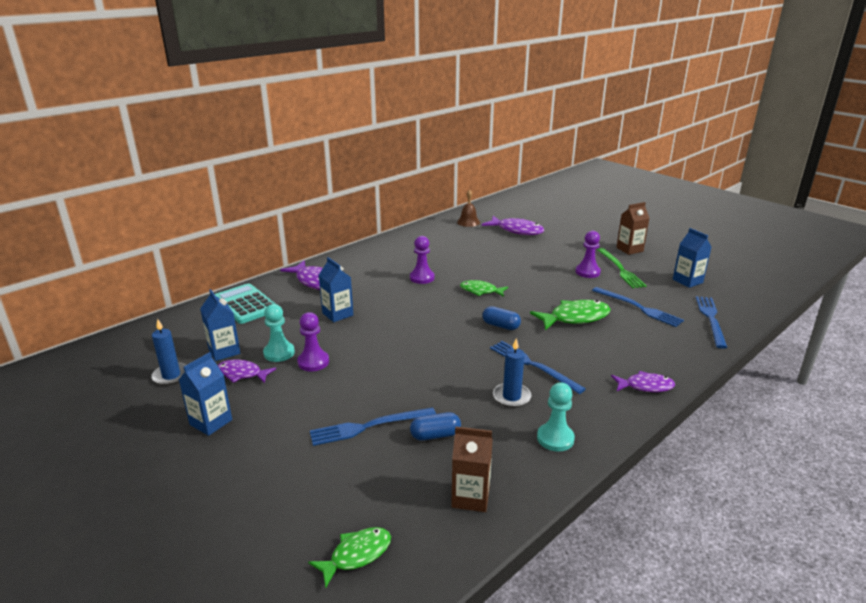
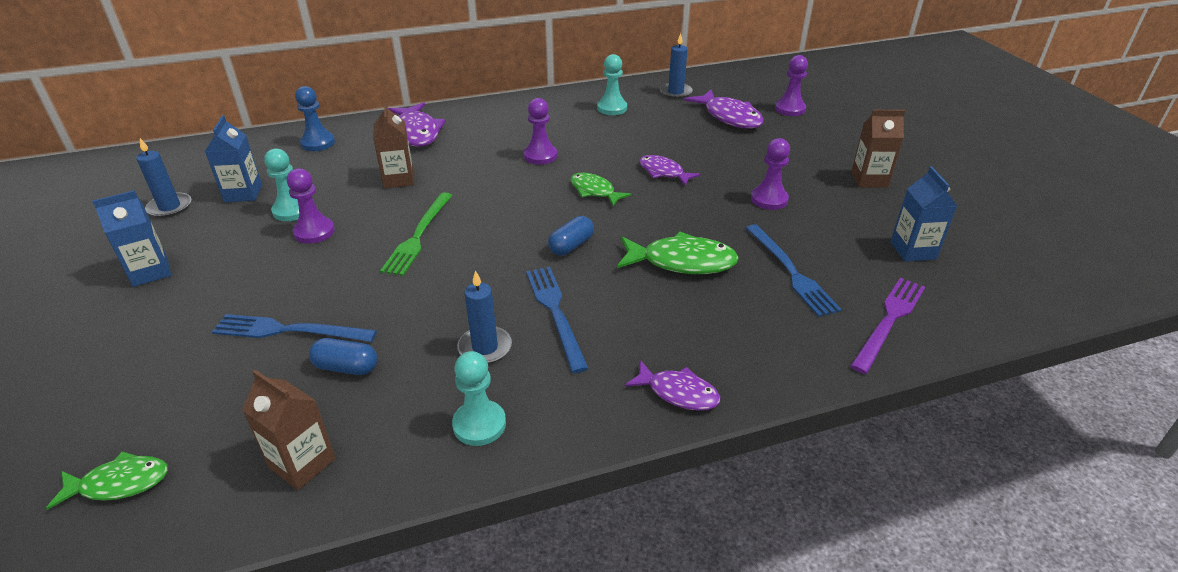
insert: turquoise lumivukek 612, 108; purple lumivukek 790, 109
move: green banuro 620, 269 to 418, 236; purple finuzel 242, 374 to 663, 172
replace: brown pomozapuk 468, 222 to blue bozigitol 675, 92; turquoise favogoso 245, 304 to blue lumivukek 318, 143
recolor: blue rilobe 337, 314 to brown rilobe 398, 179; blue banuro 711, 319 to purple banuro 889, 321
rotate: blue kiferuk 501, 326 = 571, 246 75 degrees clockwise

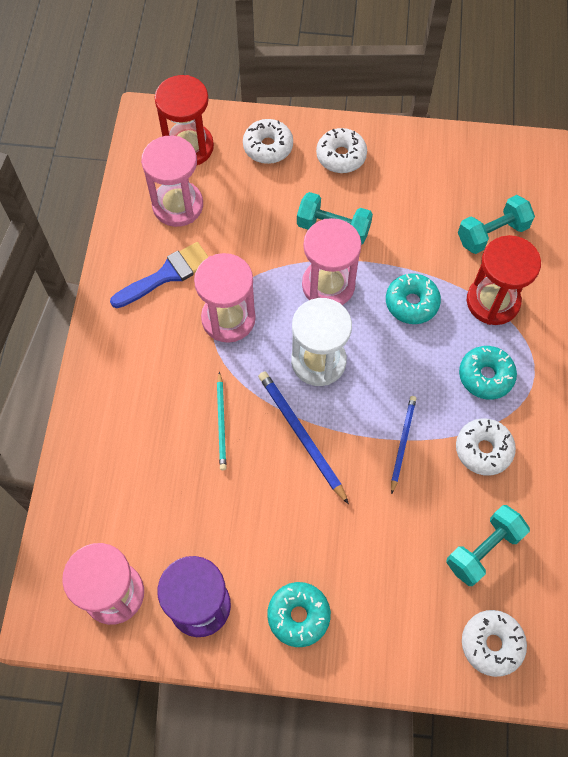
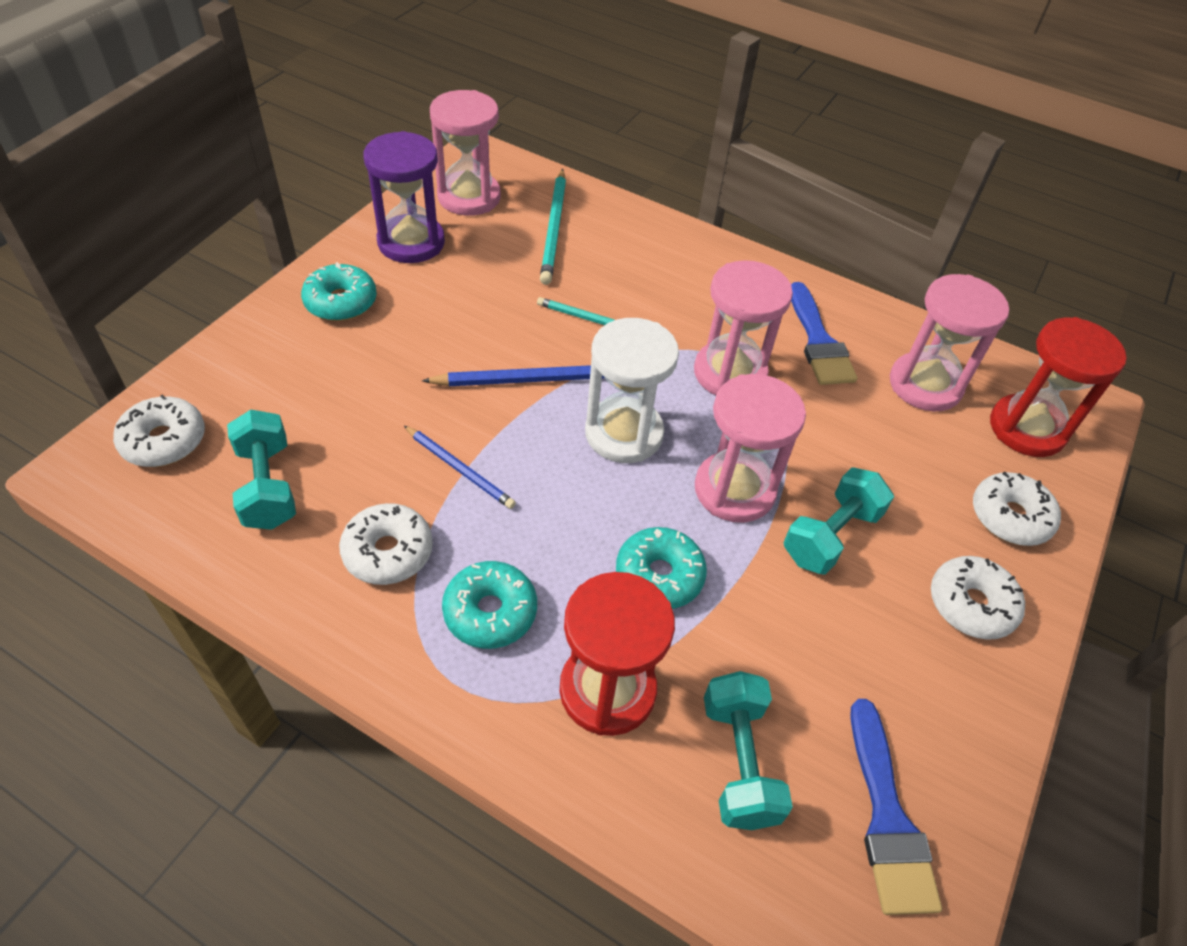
insert: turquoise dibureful 554, 229; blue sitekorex 887, 819

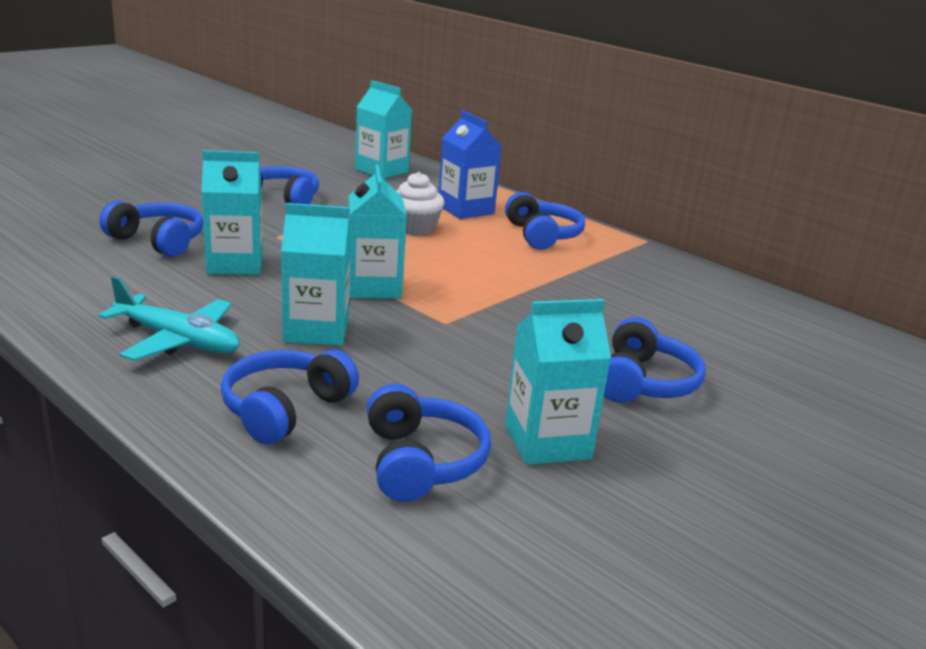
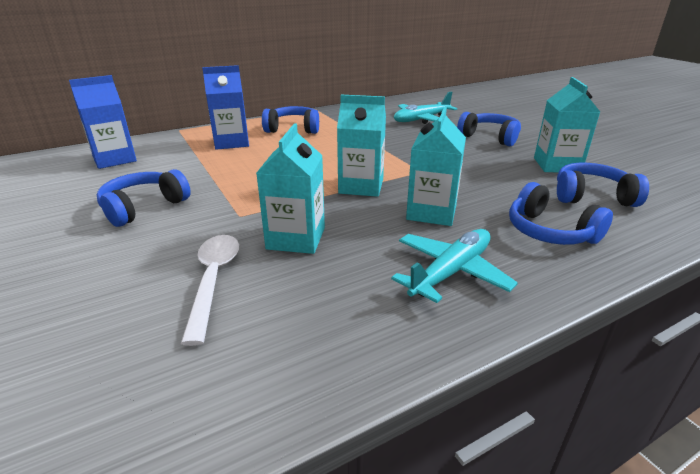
delete: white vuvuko 415, 228
insert: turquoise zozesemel 421, 119
replace: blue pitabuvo 158, 241 to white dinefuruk 213, 280
recolor: turquoise rilobe 382, 171 to blue rilobe 114, 159

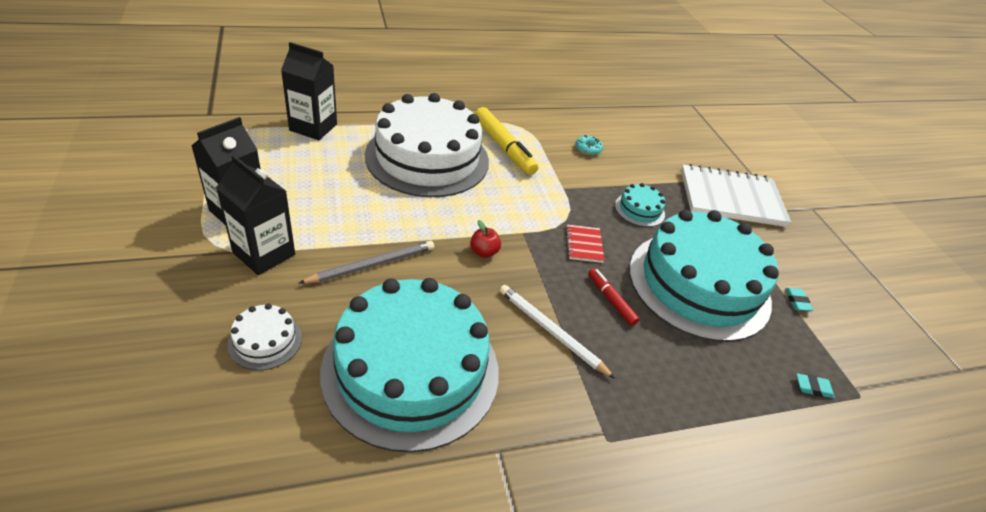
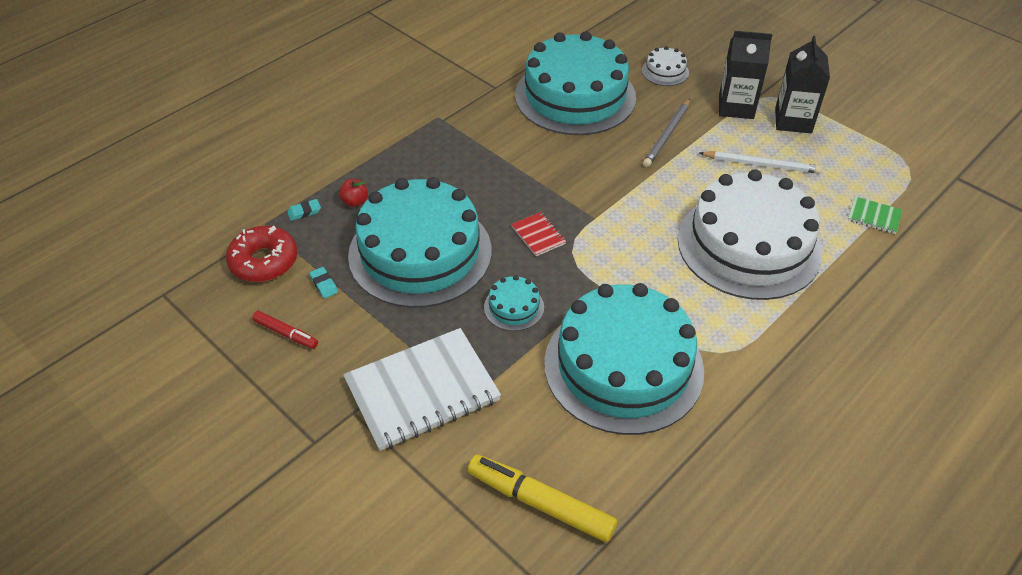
insert: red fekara 264, 261
move: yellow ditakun 503, 147 to 540, 503; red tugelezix 484, 252 to 355, 202; red ditakun 611, 300 to 286, 334; white dibureful 551, 332 to 761, 164
replace: black rilobe 313, 127 to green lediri 874, 216; turquoise fekara 588, 149 to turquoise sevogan 623, 366

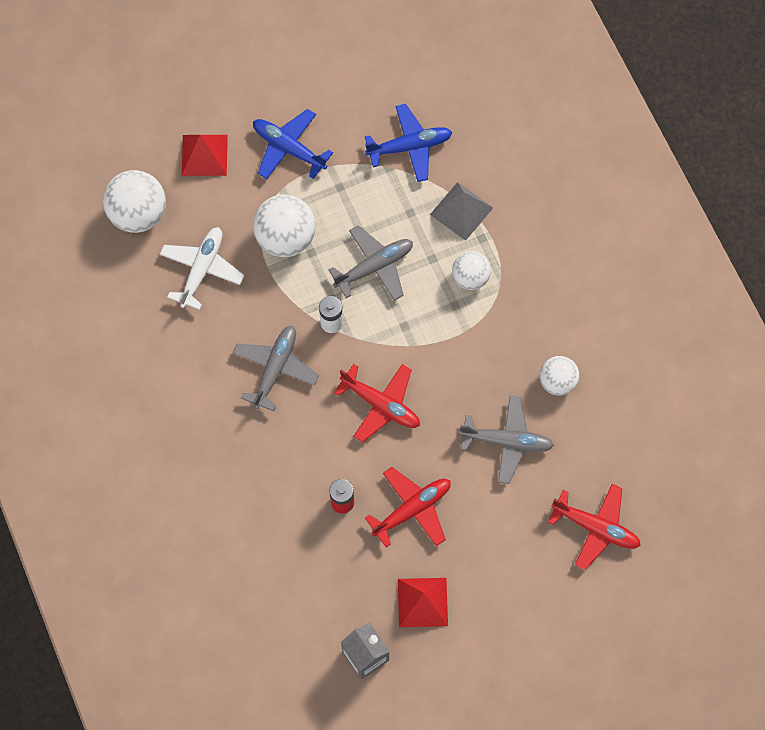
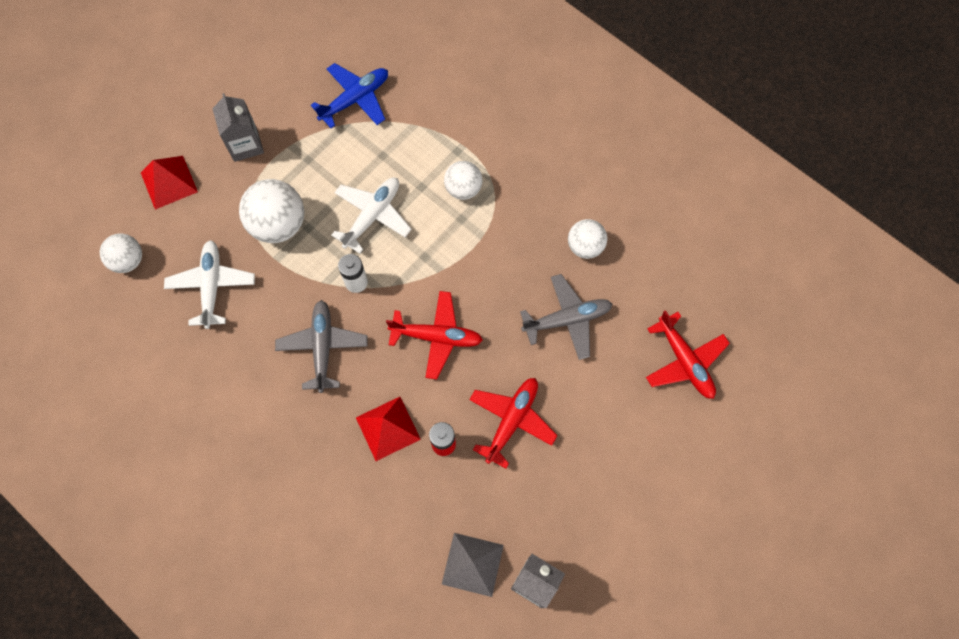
move: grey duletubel 461, 211 to 472, 564; red duletubel 422, 602 to 388, 428
replace: blue zozesemel 288, 148 to grey rilobe 245, 144
recolor: grey zozesemel 374, 266 to white zozesemel 372, 215
rotate: red zozesemel 596, 528 = 685, 361 60 degrees clockwise
resize: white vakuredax 138, 213 = 128, 260 x0.62

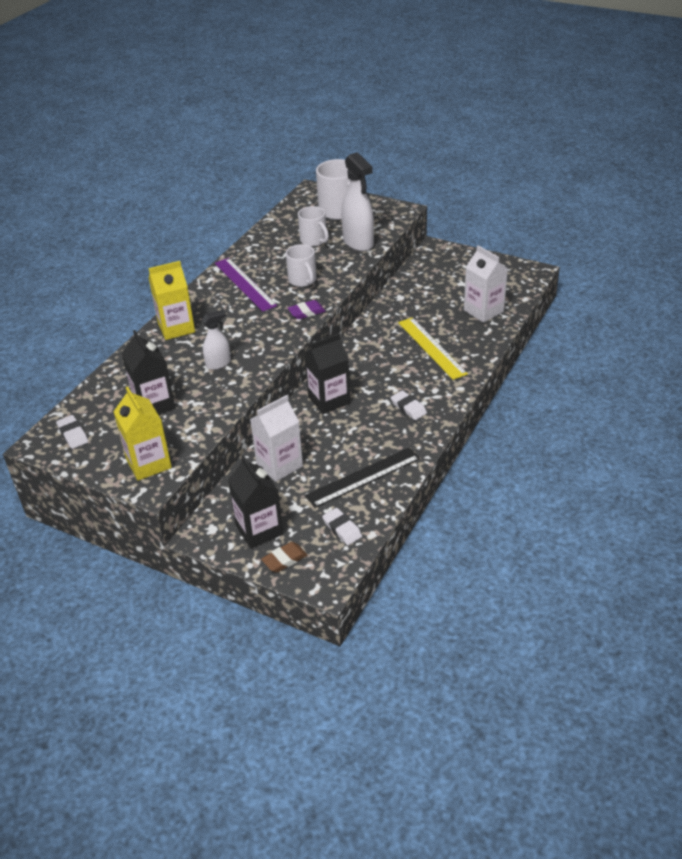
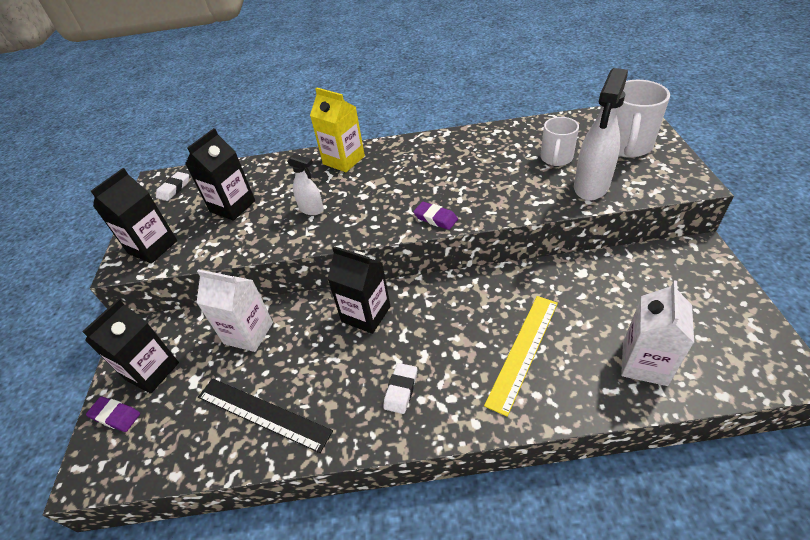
delete: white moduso 302, 280; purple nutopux 245, 284; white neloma 342, 529
recolor: yellow rilobe 148, 463 to black rilobe 153, 247; brown neloma 284, 559 to purple neloma 115, 416

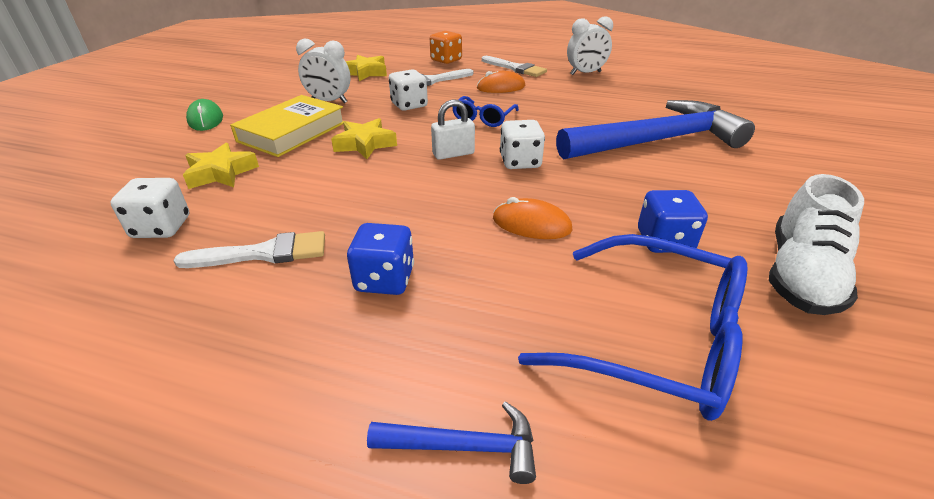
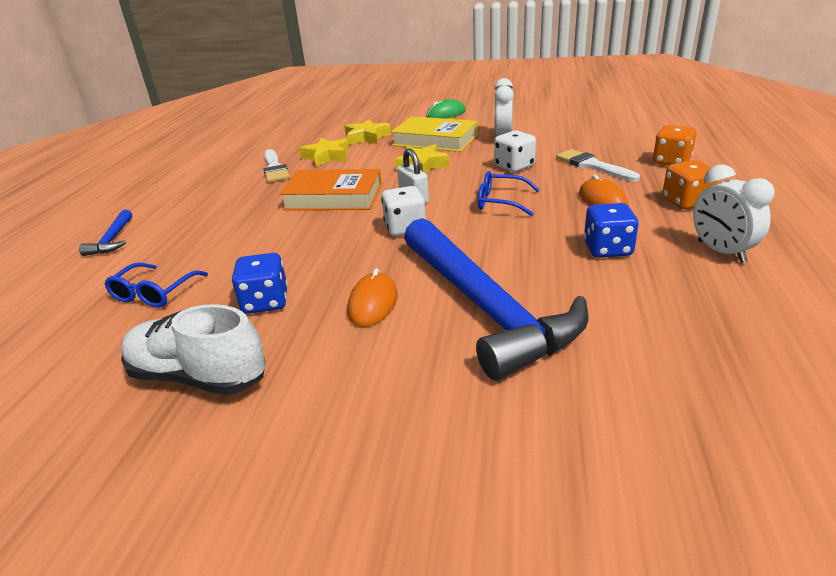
delete: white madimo 161, 227
insert: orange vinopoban 333, 197
move: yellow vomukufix 366, 72 to 327, 157; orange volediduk 531, 224 to 373, 303; blue madimo 385, 279 to 607, 249
replace: white sitekorex 515, 68 to orange madimo 686, 202
resize: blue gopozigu 655, 339 = 154, 293 x0.53

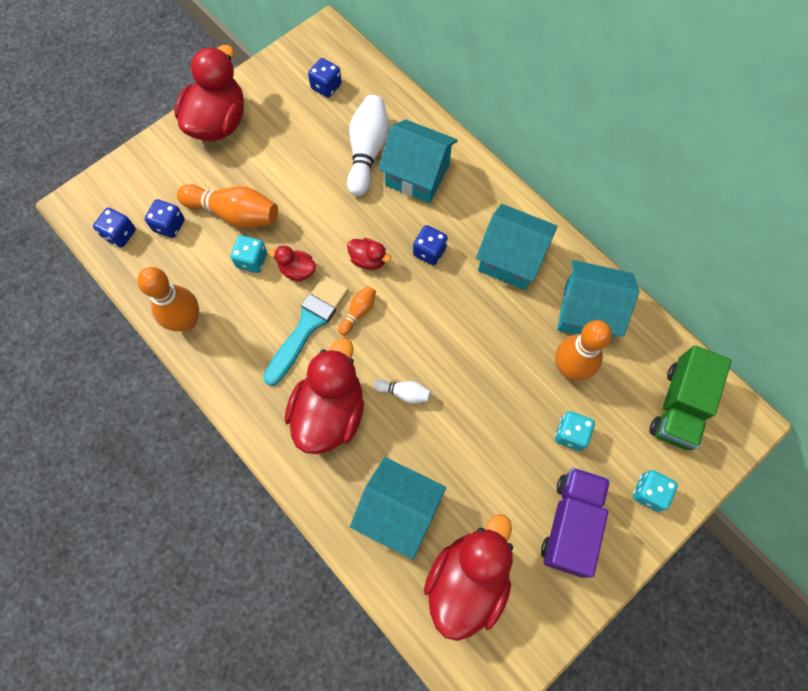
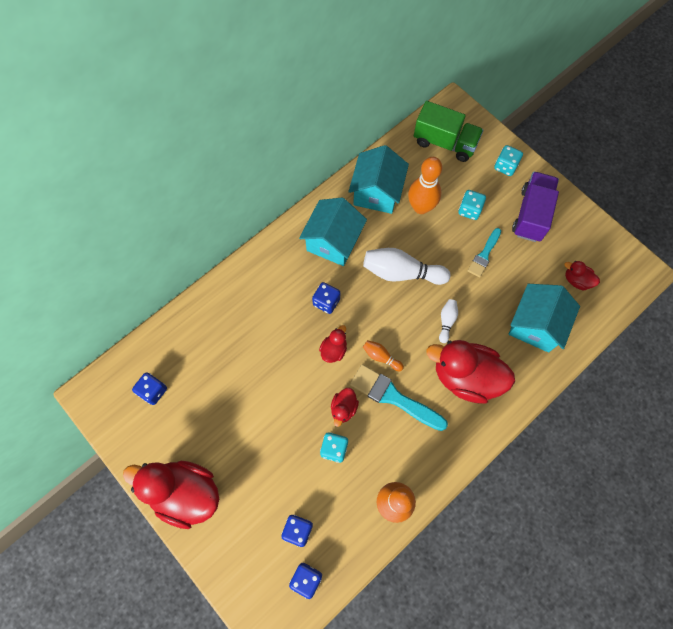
delete: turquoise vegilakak 417, 175; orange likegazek 234, 214
insert: turquoise sitekorex 484, 255
move: white likegazek 367, 152 to 401, 272
rotate: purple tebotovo 570, 523 = 531, 214 90 degrees clockwise
resize: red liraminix 467, 580 = 576, 280 x0.46

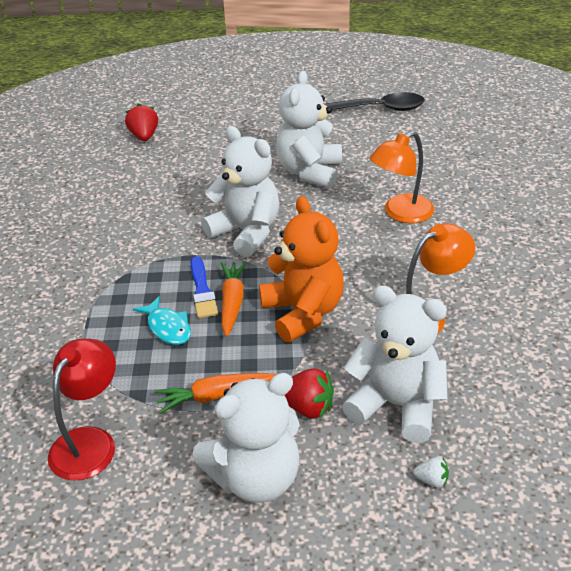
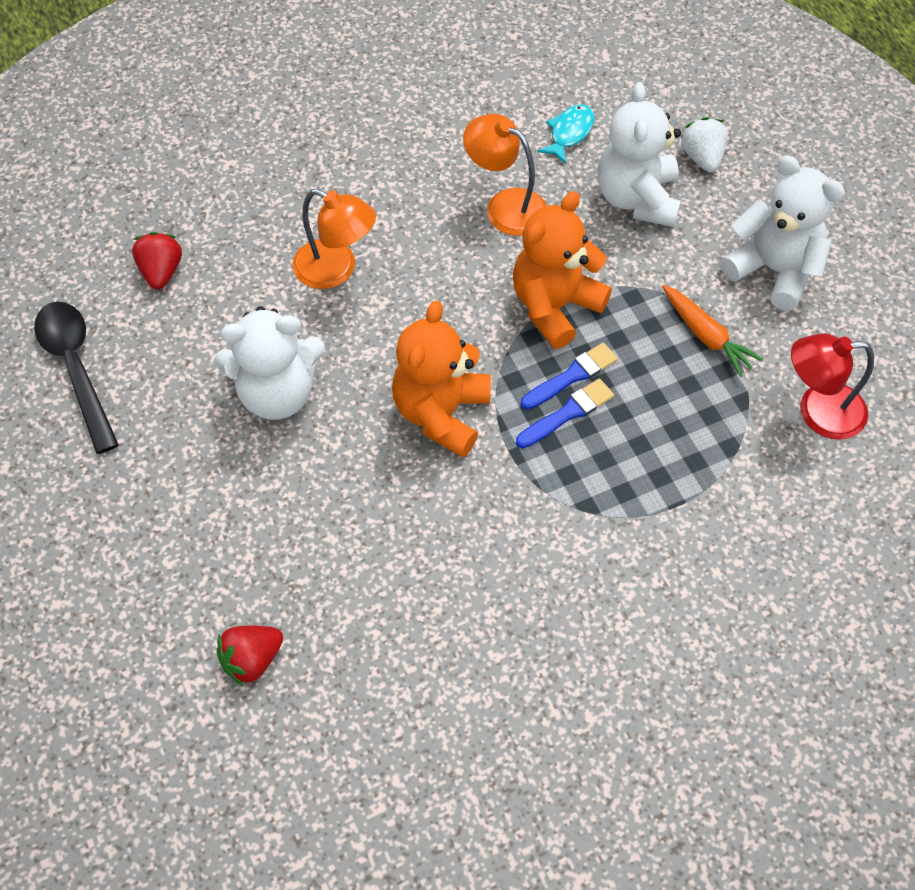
move: turquoise finuzel 167, 327 to 569, 133; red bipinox 307, 408 to 161, 272
replace: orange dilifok 232, 302 to blue sitekorex 572, 376
recolor: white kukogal 246, 233 to orange kukogal 441, 413
resize: white bipinox 431, 480 = 702, 157 x1.81

